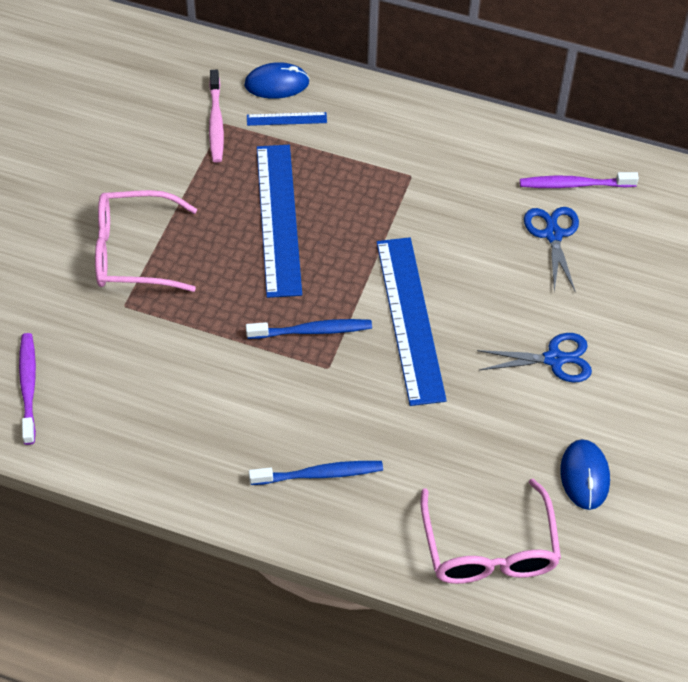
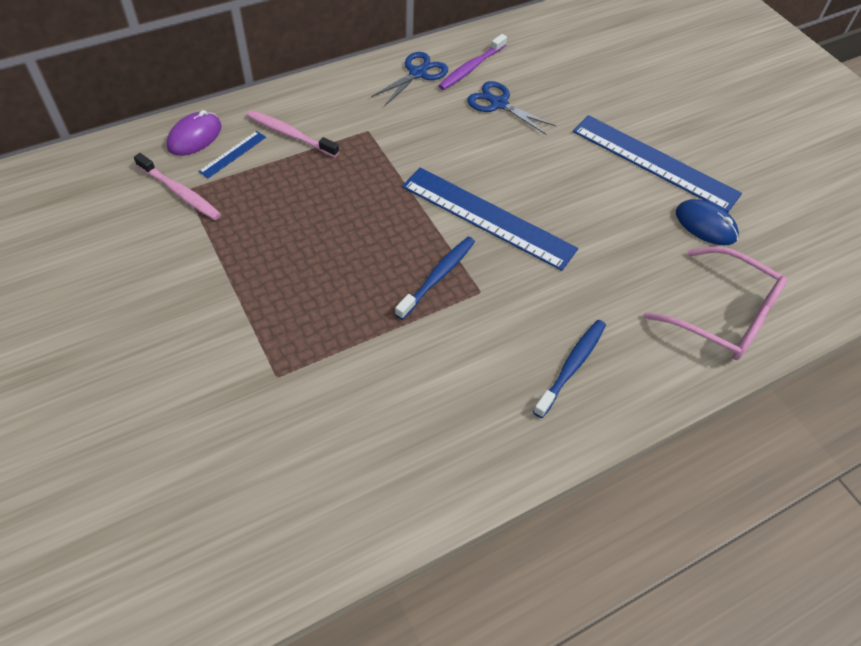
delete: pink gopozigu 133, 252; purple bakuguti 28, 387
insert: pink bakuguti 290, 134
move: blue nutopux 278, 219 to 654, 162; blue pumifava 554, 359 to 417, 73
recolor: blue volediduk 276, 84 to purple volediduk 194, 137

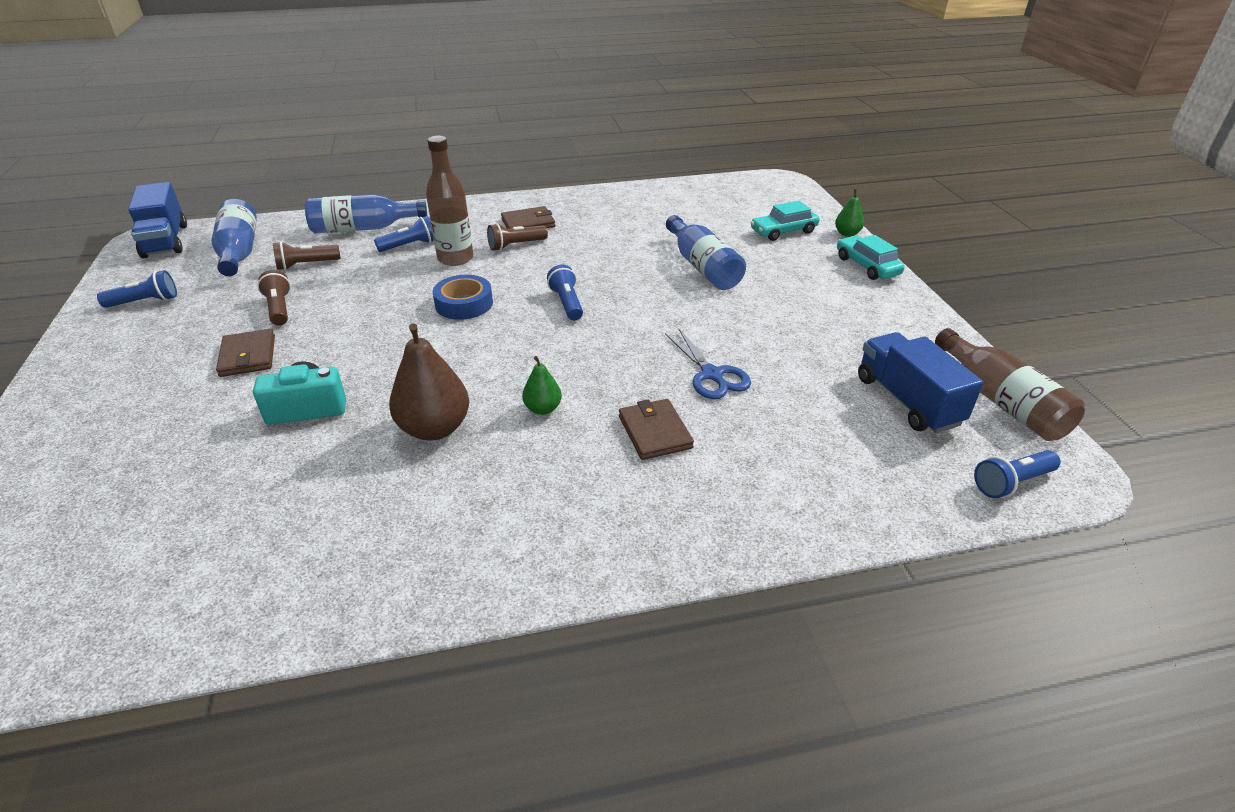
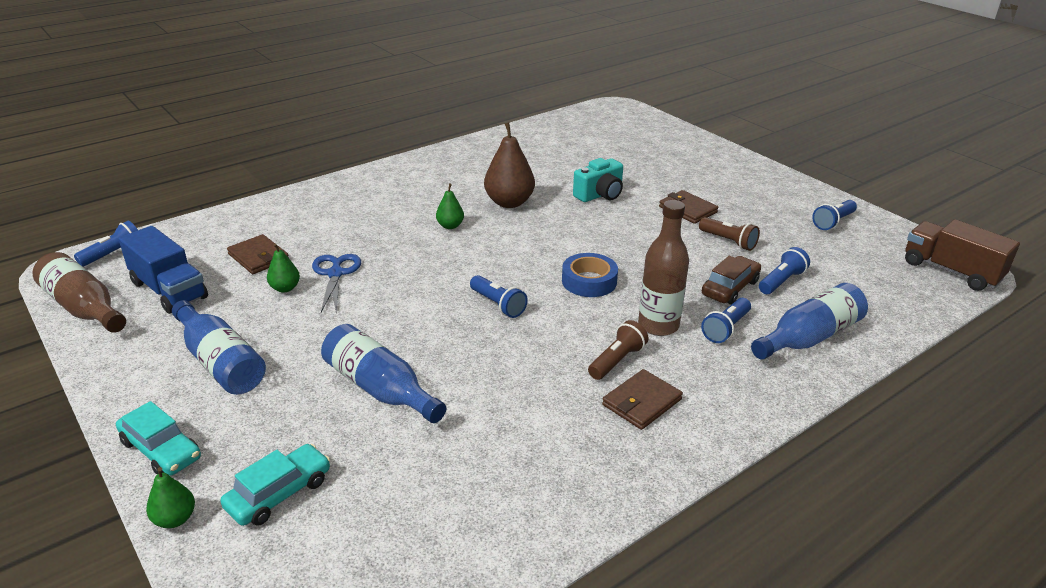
insert: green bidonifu 285, 288; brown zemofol 730, 288
move: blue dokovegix 239, 252 to 220, 363; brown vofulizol 654, 432 to 258, 257
recolor: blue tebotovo 165, 241 to brown tebotovo 951, 271; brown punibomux 306, 265 to blue punibomux 781, 281
rotate: blue pumifava 711, 374 = 335, 274 45 degrees clockwise

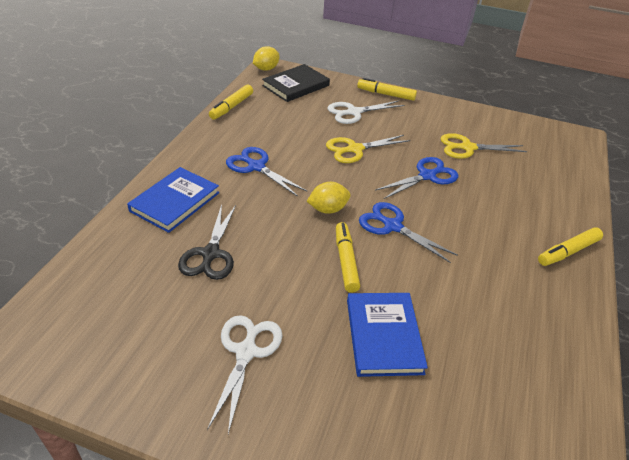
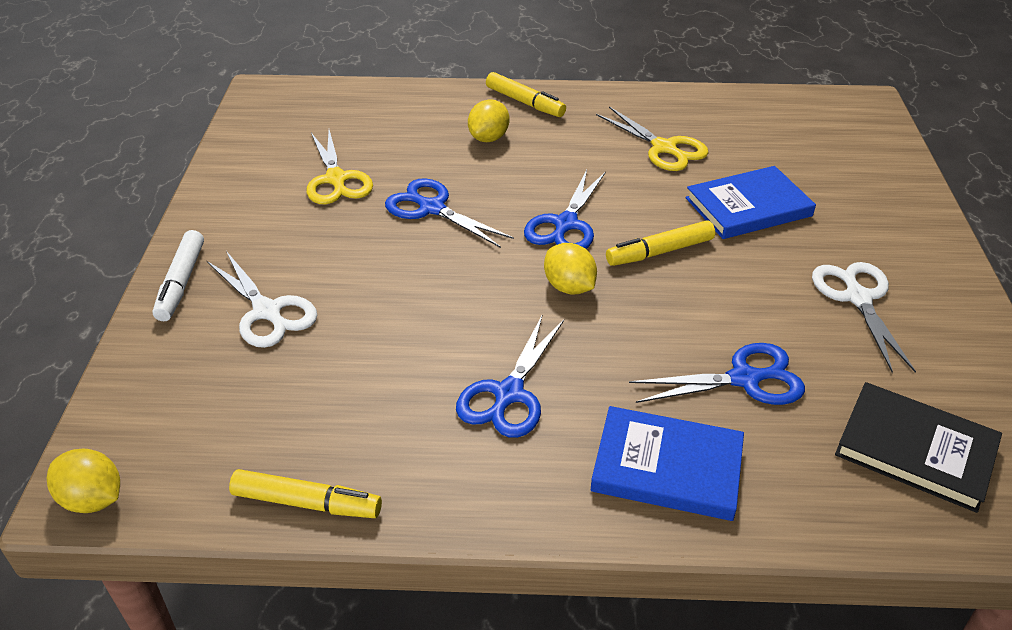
insert: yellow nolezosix 489, 138
move: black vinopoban 296, 86 to 915, 449; yellow pumifava 354, 149 to 664, 148
recolor: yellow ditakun 386, 94 to white ditakun 181, 282; black pumifava 210, 254 to blue pumifava 745, 379
rotate: white pumifava 246, 351 = 857, 297 90 degrees clockwise

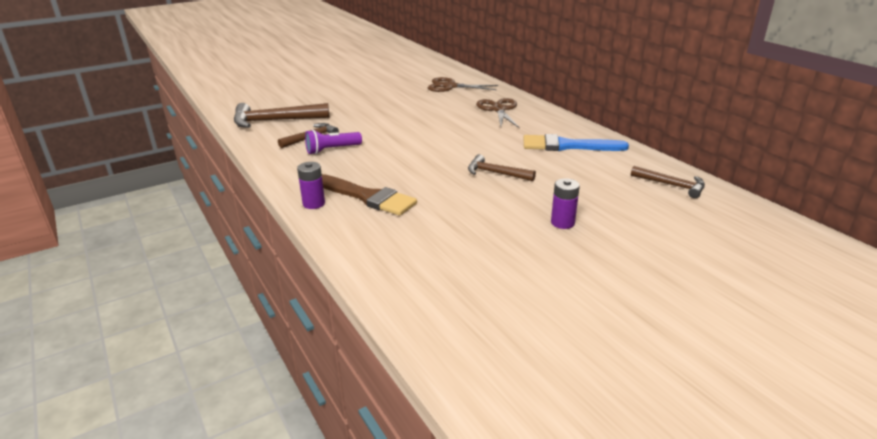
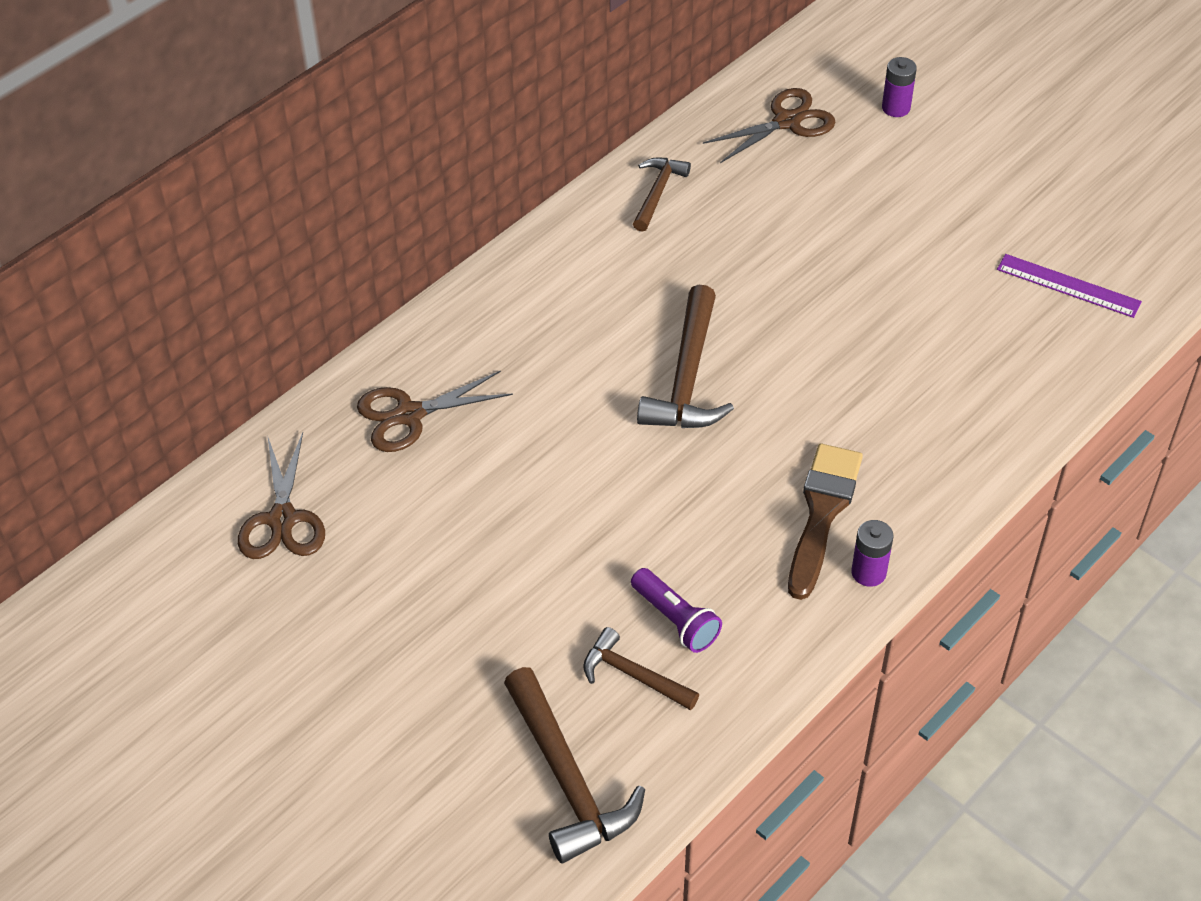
delete: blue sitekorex 567, 146
insert: brown pumifava 787, 122; purple nutopux 1068, 286
move: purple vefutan 562, 223 to 896, 108
resize: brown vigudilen 496, 173 = 687, 377 x1.67

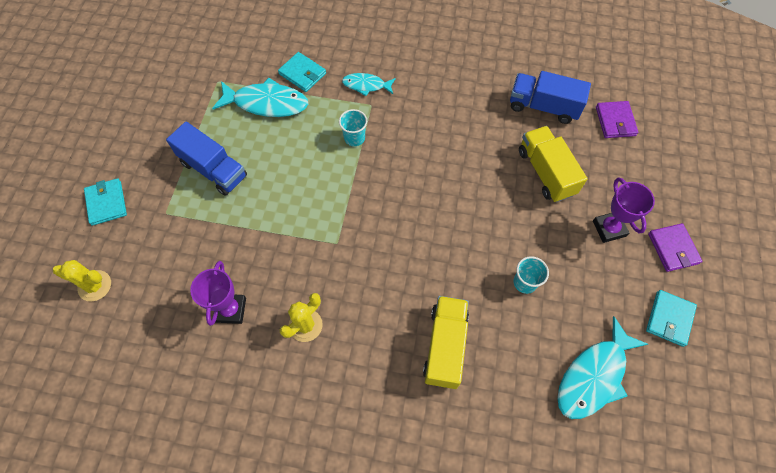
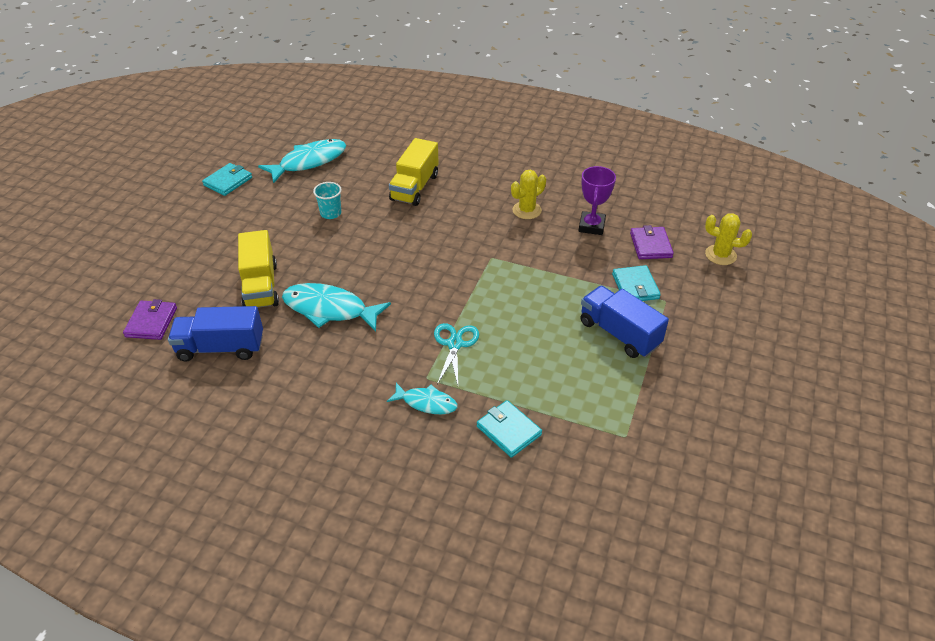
delete: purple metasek 609, 228
move: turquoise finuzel 266, 103 to 329, 309; turquoise vofulizol 106, 203 to 635, 286; purple vofulizol 673, 248 to 650, 245
replace: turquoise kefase 354, 138 to turquoise pumifava 455, 344
rotate: blue tebotovo 543, 107 = 221, 348 150 degrees clockwise

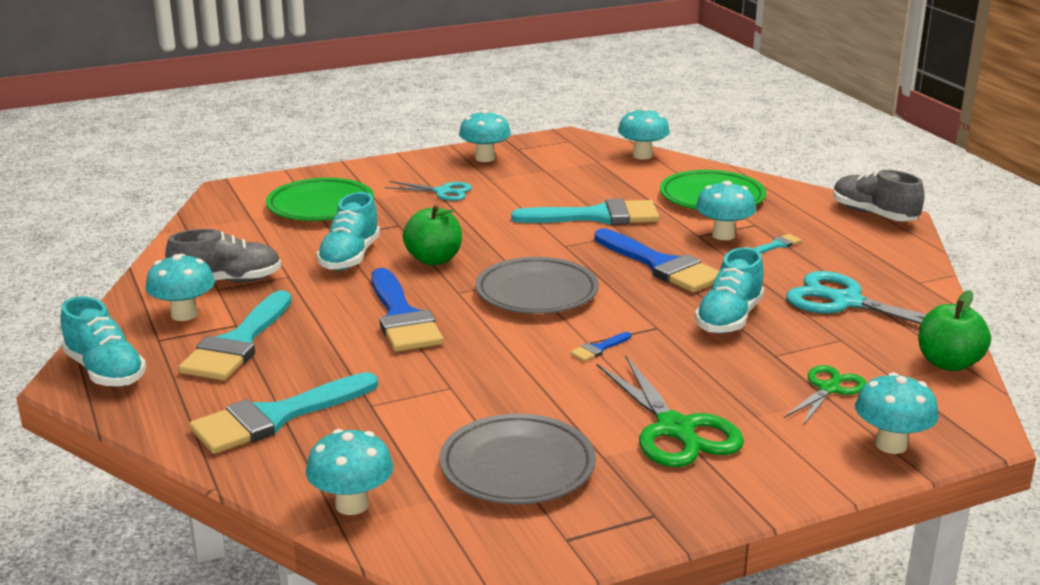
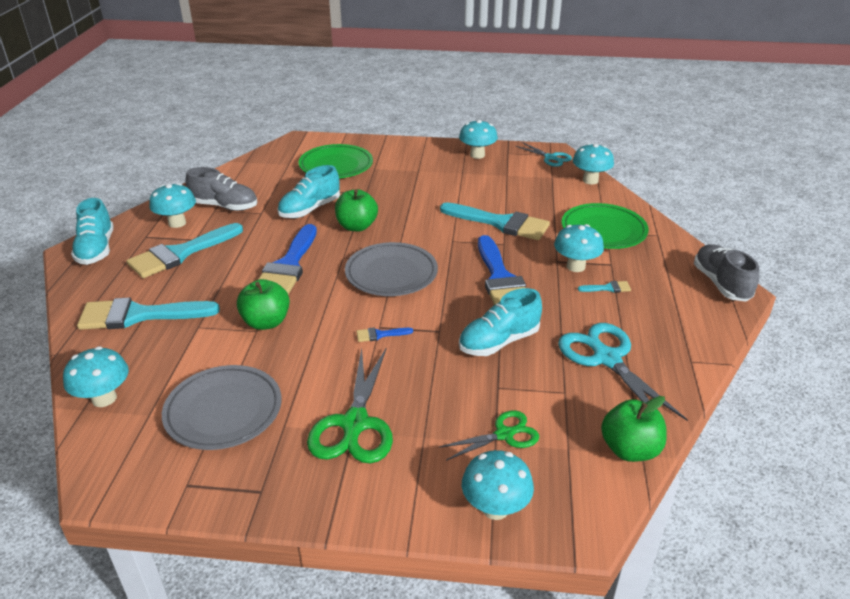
insert: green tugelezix 266, 322
move: turquoise pumifava 443, 192 to 551, 158

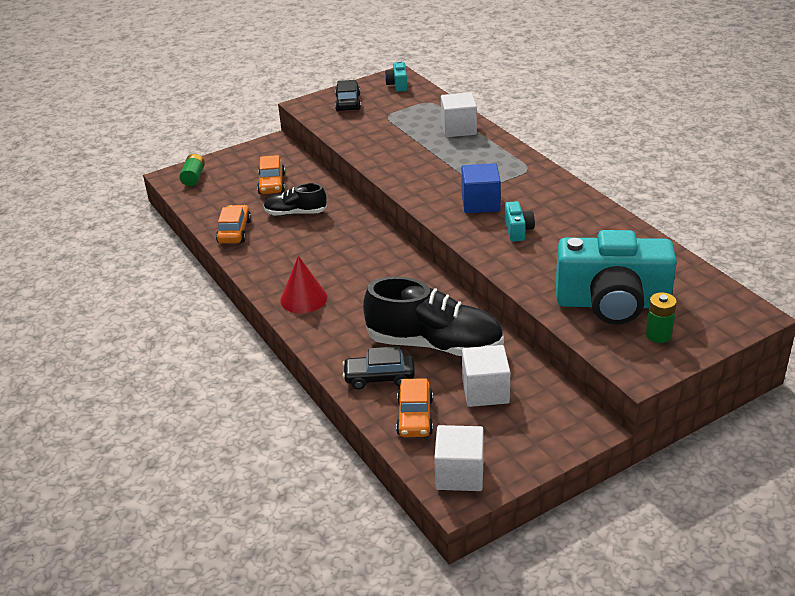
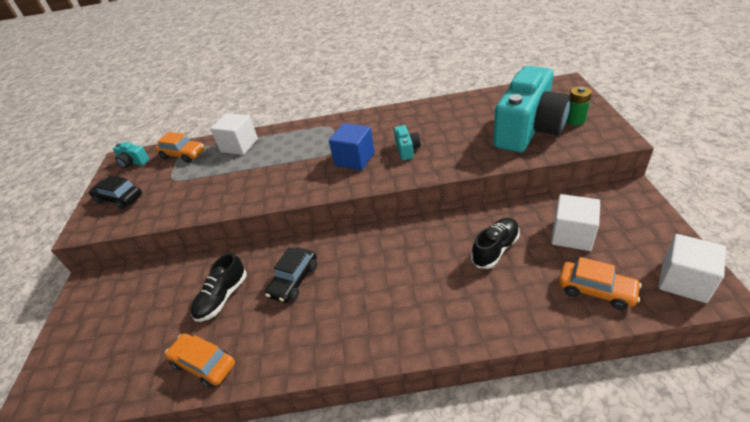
delete: green vefutan 193, 177; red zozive 303, 298
move: orange zemofol 272, 184 to 183, 155; black zemofol 379, 377 to 294, 280
rotate: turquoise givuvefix 518, 230 = 407, 149 60 degrees clockwise
resize: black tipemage 435, 344 = 495, 249 x0.54

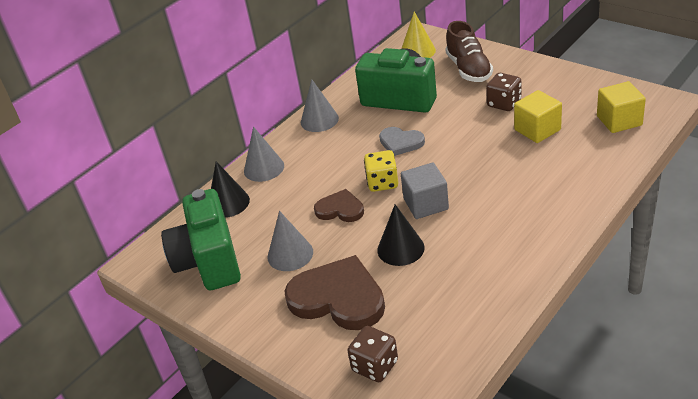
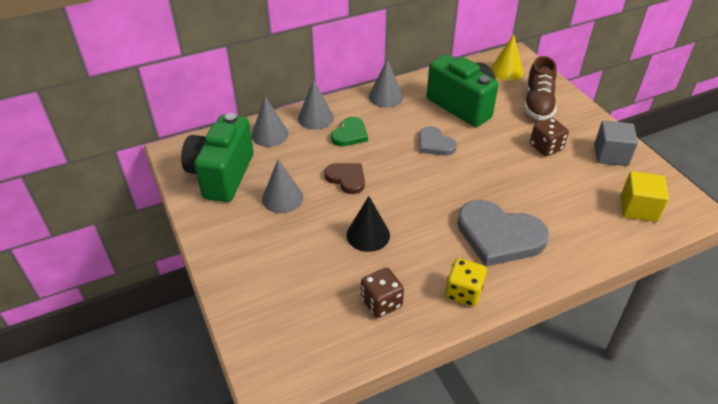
delete: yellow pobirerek 537, 130; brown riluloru 338, 298
insert: green riluloru 350, 134; grey riluloru 499, 236
move: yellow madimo 382, 183 to 463, 292; grey pobirerek 426, 204 to 610, 155; brown madimo 375, 366 to 381, 303
recolor: black zozive 228, 203 to grey zozive 269, 134

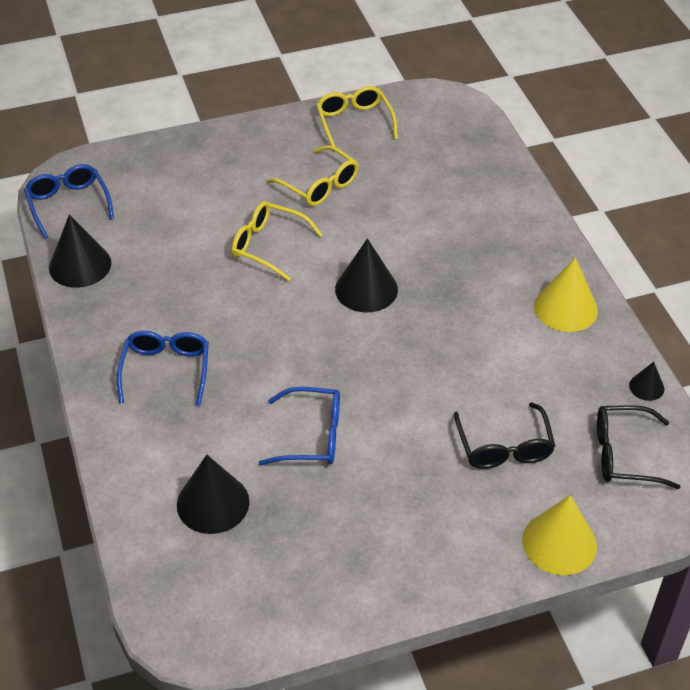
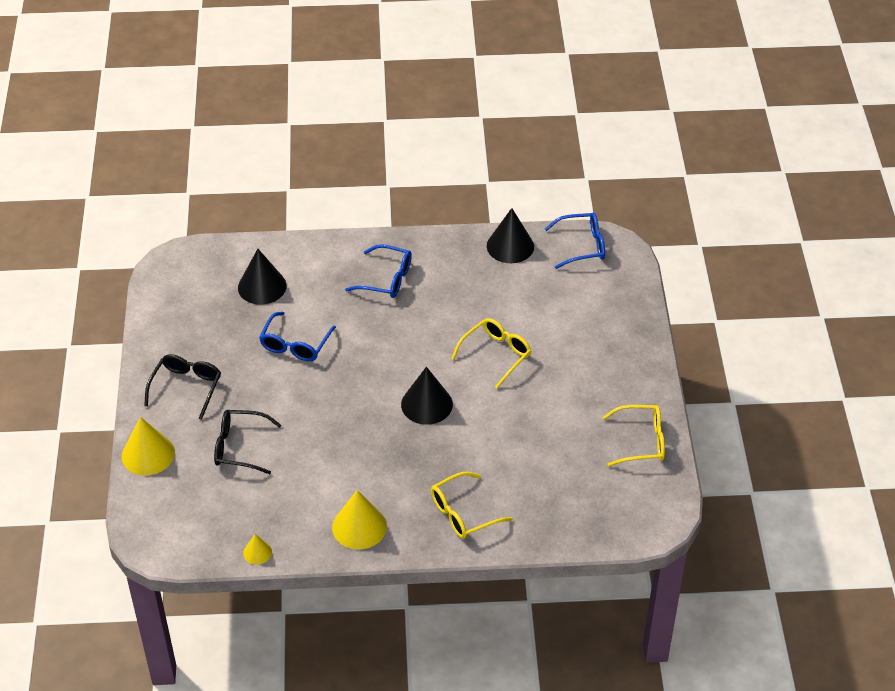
move: yellow gopozigu 319, 185 to 463, 513; black gopozigu 624, 454 to 186, 387
recolor: black zozive 646, 387 to yellow zozive 257, 552

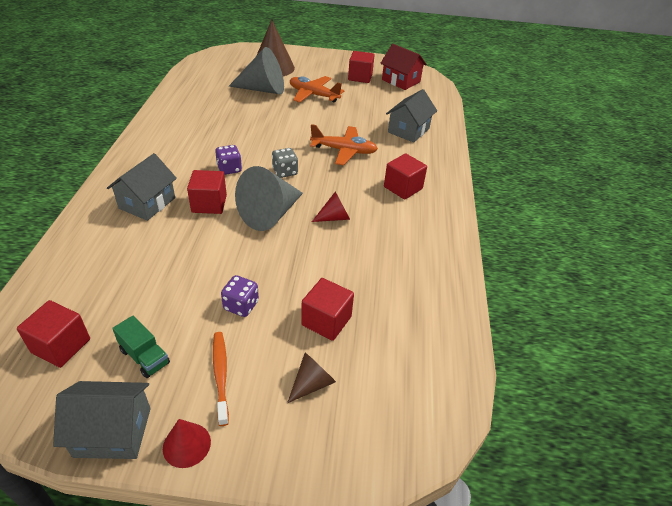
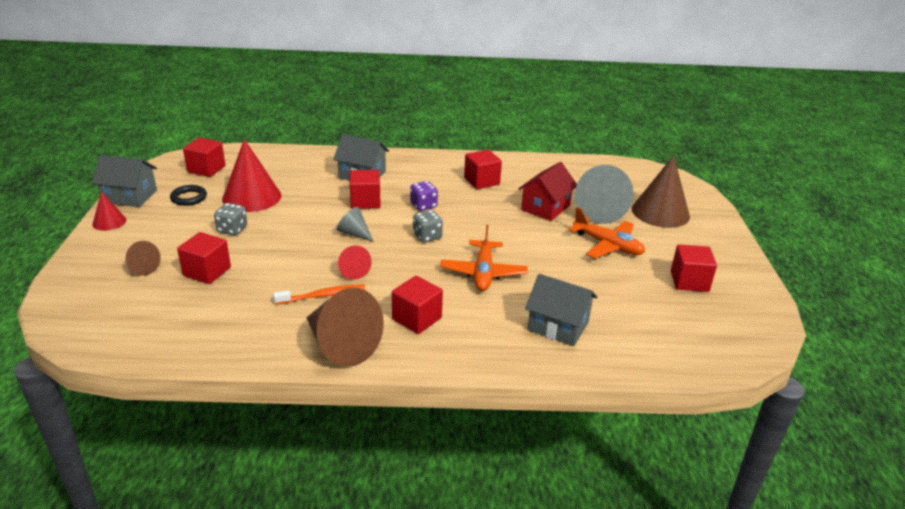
insert: red zozive 252, 197; red pobirerek 481, 181; brown zozive 341, 345
move: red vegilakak 401, 81 to 545, 207; orange bakuguti 220, 375 to 322, 296
replace: green tebotovo 145, 357 to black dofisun 189, 198
recolor: purple madimo 241, 305 to grey madimo 232, 229
rotate: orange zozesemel 313, 95 = 608, 245 105 degrees clockwise; grey vegilakak 112, 432 = 130, 196 75 degrees counterclockwise
resize: grey zozive 270, 214 = 354, 233 x0.51

